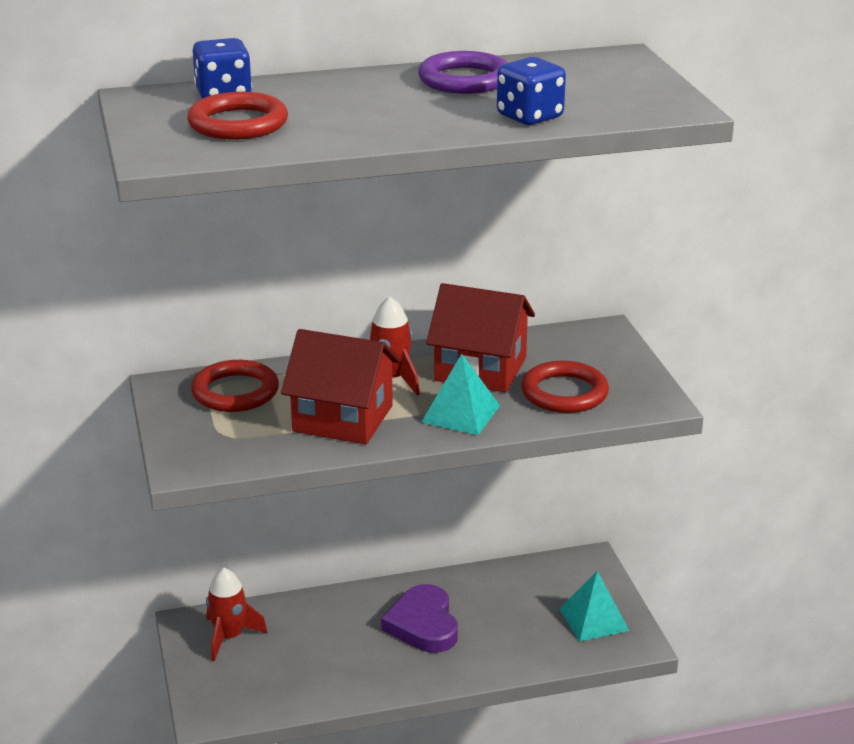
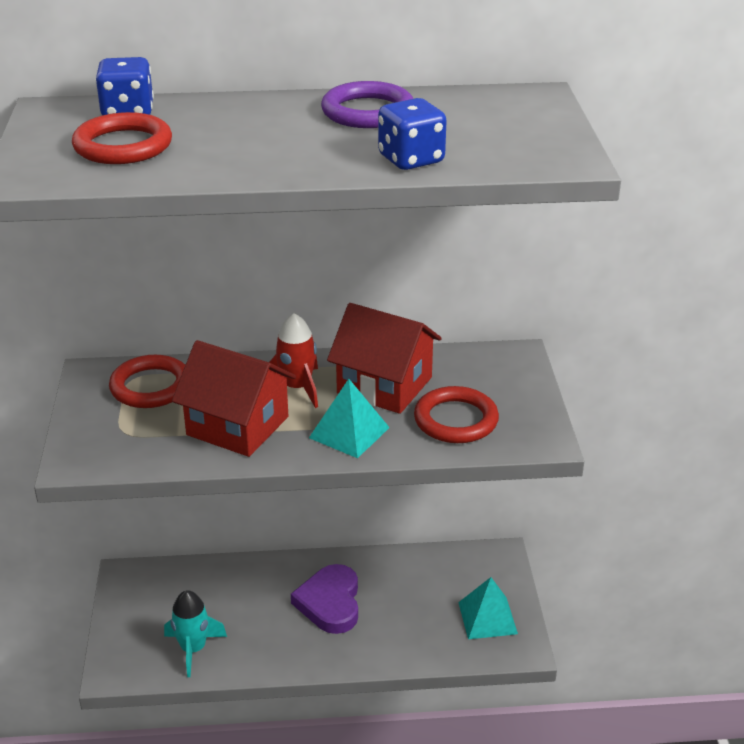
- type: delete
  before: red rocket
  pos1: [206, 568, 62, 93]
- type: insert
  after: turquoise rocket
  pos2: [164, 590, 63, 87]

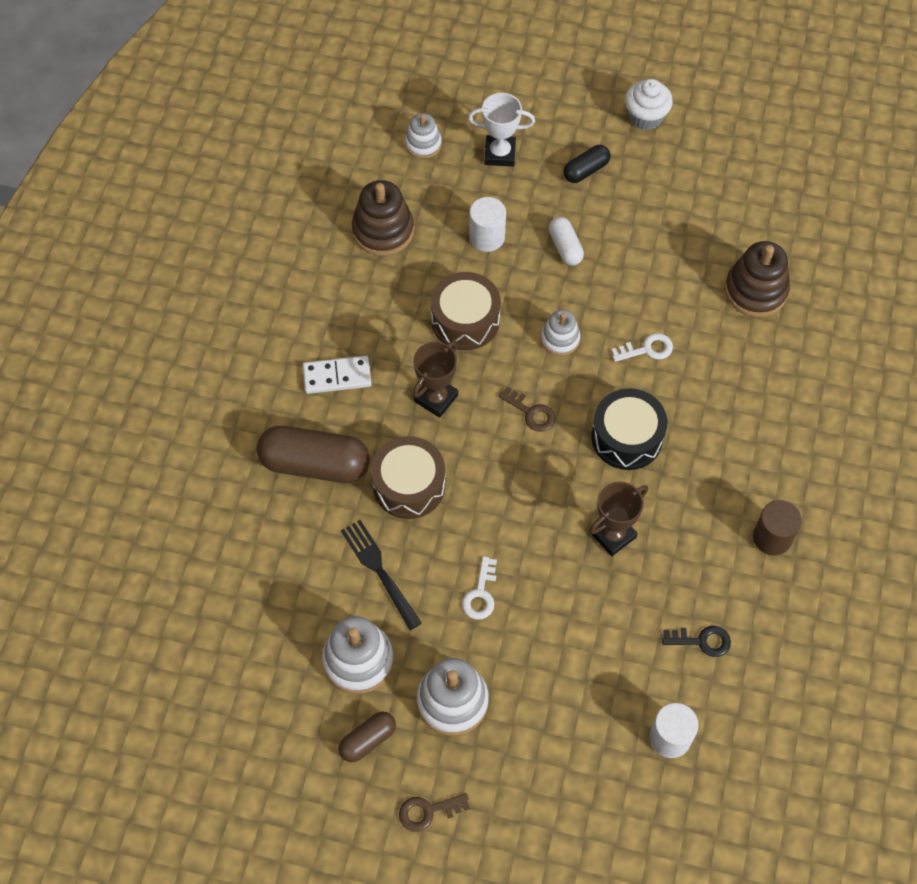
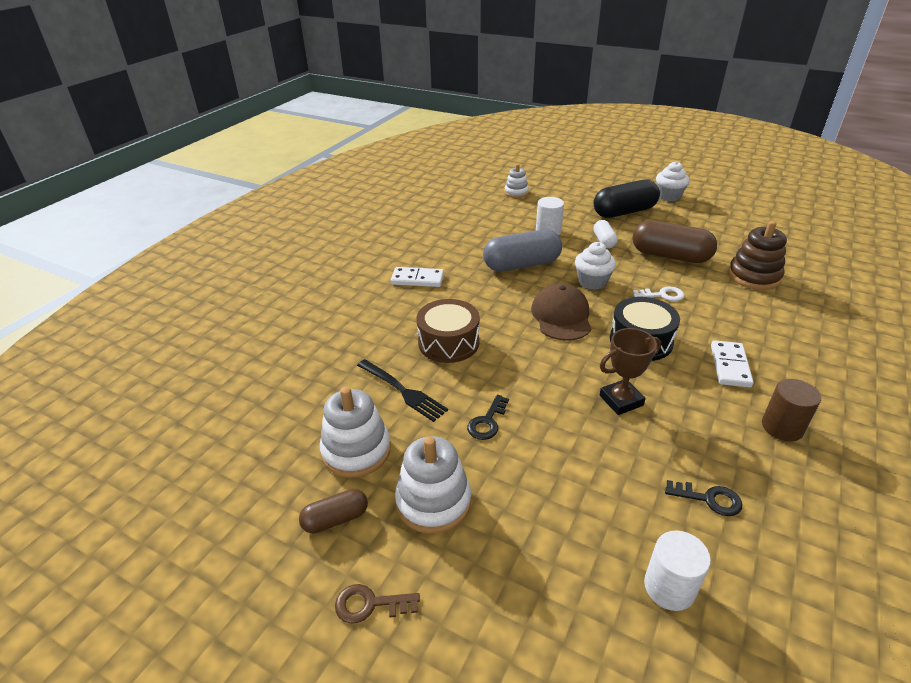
- type: delete
  before: brown stacking toy
  pos1: [352, 180, 62, 76]
- type: delete
  before: brown trophy
  pos1: [413, 341, 45, 77]
- type: delete
  before: white trophy
  pos1: [468, 93, 67, 74]
- type: insert
  after: white domino
  pos2: [711, 340, 43, 48]
- type: move
  before: brown capsule
  pos1: [257, 426, 113, 57]
  pos2: [632, 220, 85, 43]
- type: replace
  before: brown drum
  after: grey capsule
  pos1: [431, 272, 70, 78]
  pos2: [483, 230, 79, 41]
- type: replace
  before: brown key
  after: brown cap
  pos1: [498, 386, 57, 46]
  pos2: [531, 283, 60, 58]
- type: replace
  before: white stacking toy
  after: white cupcake
  pos1: [541, 310, 39, 46]
  pos2: [575, 242, 41, 48]
- type: recolor
  before: white key
  after: black key
  pos1: [462, 556, 35, 63]
  pos2: [467, 395, 42, 45]
- type: rotate
  before: black fork
  pos1: [341, 520, 81, 110]
  pos2: [357, 359, 91, 63]
  turn: 150
- type: resize
  before: black capsule
  pos1: [563, 145, 48, 38]
  pos2: [594, 180, 66, 38]
  scale: 1.9

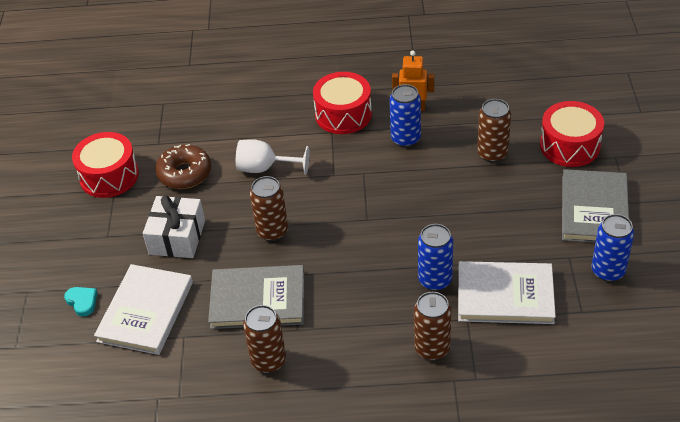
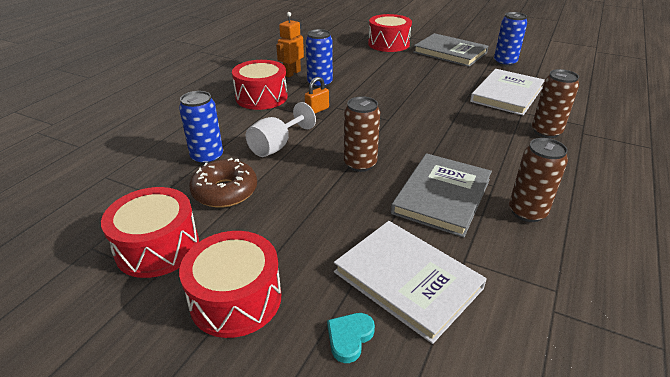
- type: delete
  before: white gift
  pos1: [143, 195, 62, 63]
- type: delete
  before: brown can
  pos1: [477, 99, 34, 64]
- type: insert
  after: red drum
  pos2: [179, 231, 102, 107]
- type: insert
  after: orange padlock
  pos2: [305, 77, 24, 37]
- type: move
  before: blue can
  pos1: [418, 224, 35, 67]
  pos2: [179, 91, 44, 74]
- type: rotate
  before: turquoise heart
  pos1: [64, 287, 34, 30]
  pos2: [327, 313, 48, 50]
  turn: -45

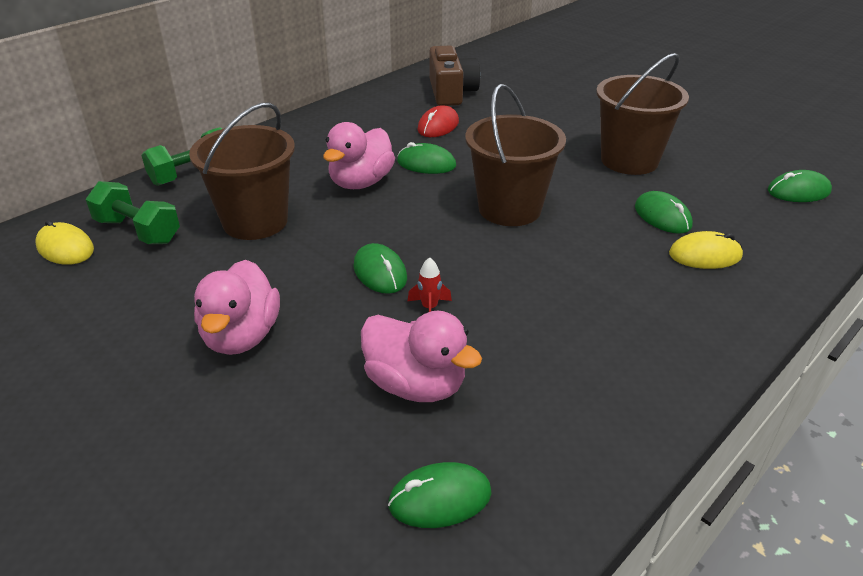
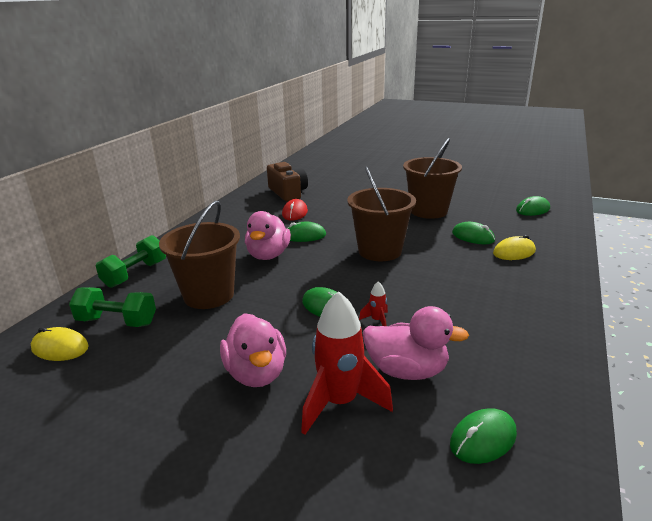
- type: insert
  after: red rocket
  pos2: [301, 291, 92, 144]

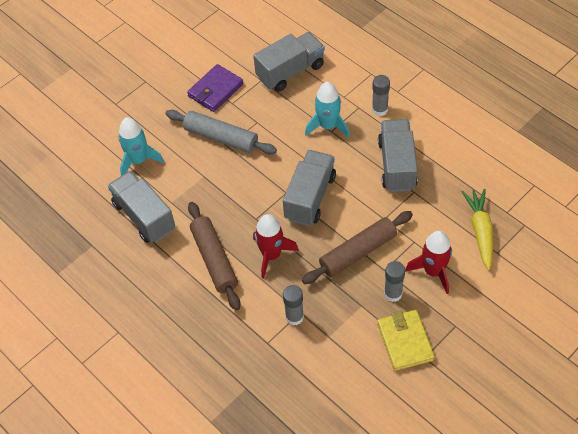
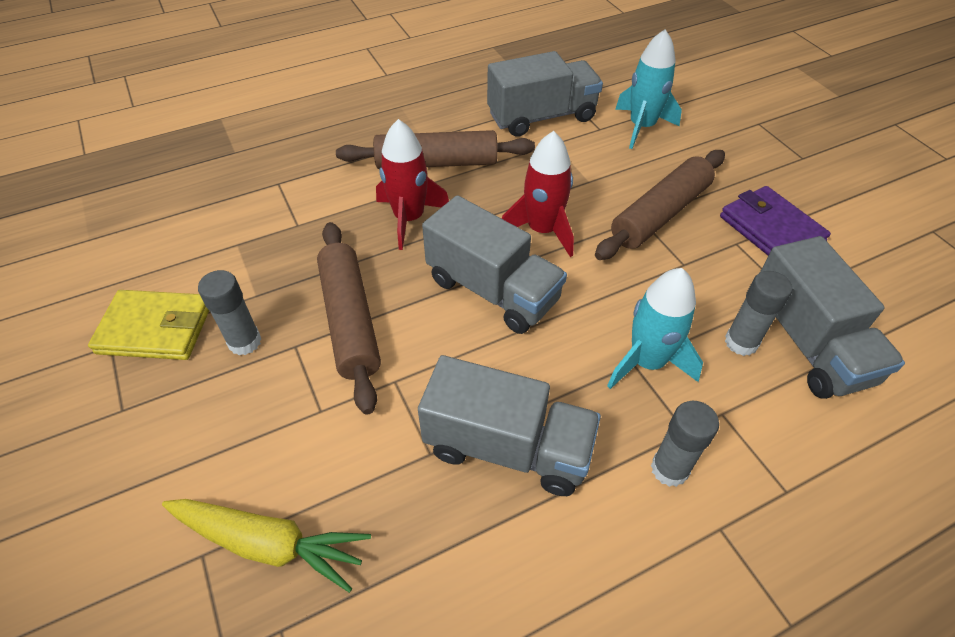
- type: move
  before: grey glue stick
  pos1: [283, 285, 21, 40]
  pos2: [725, 271, 67, 85]
- type: move
  before: red rocket
  pos1: [405, 231, 47, 63]
  pos2: [502, 131, 72, 126]
- type: recolor
  before: grey rolling pin
  after: brown rolling pin
  pos1: [165, 110, 112, 45]
  pos2: [595, 150, 130, 110]

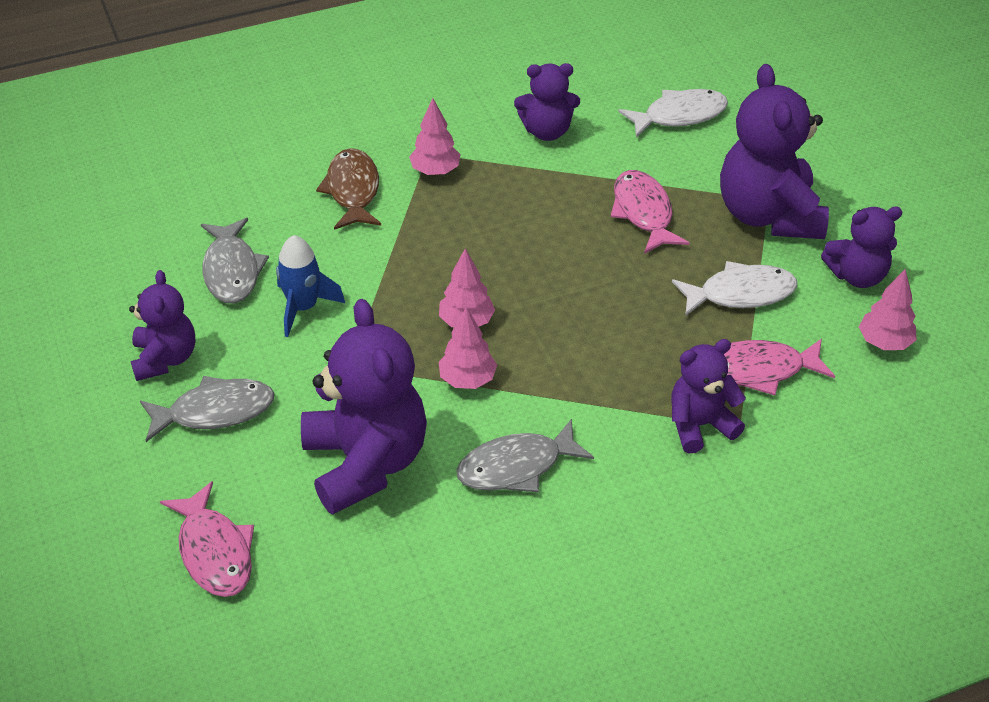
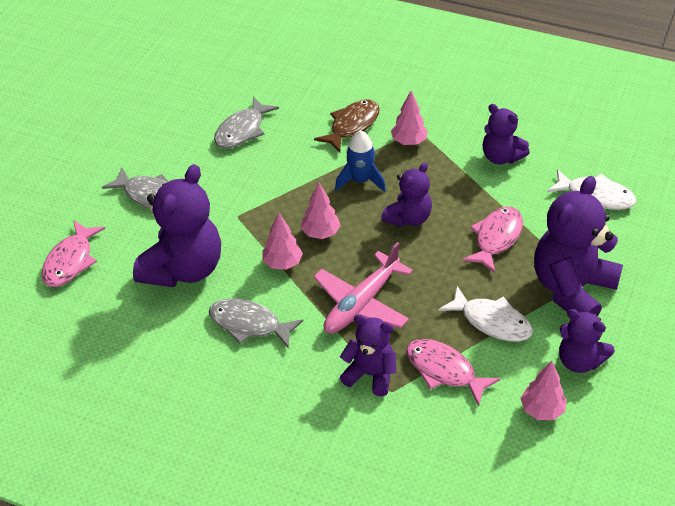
- type: insert
  after: pink plane
  pos2: [313, 242, 100, 92]
- type: move
  before: purple teddy bear
  pos1: [129, 270, 66, 111]
  pos2: [381, 162, 51, 65]
- type: move
  before: blue rocket
  pos1: [276, 235, 69, 102]
  pos2: [335, 130, 51, 62]

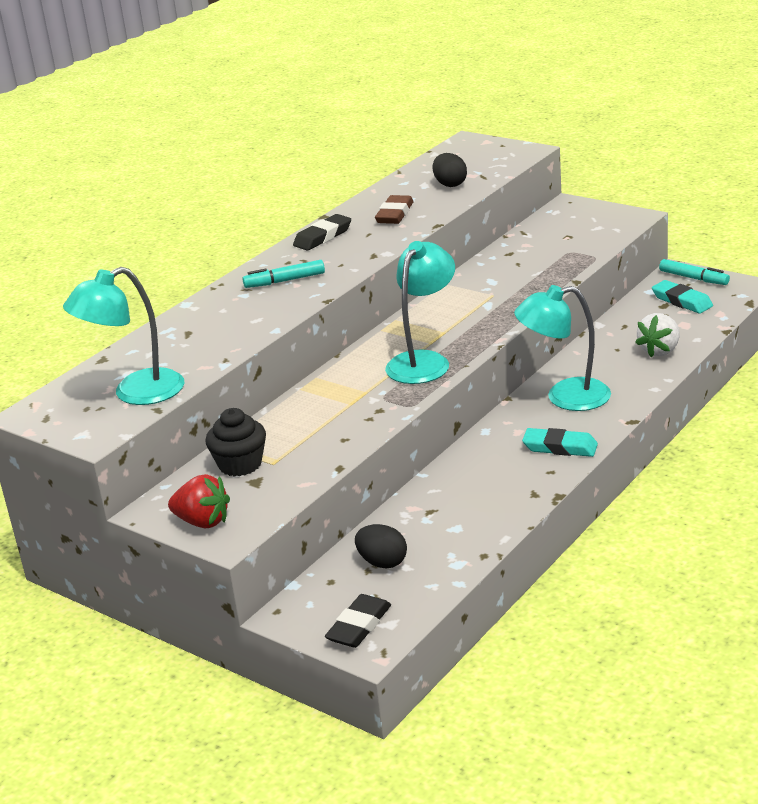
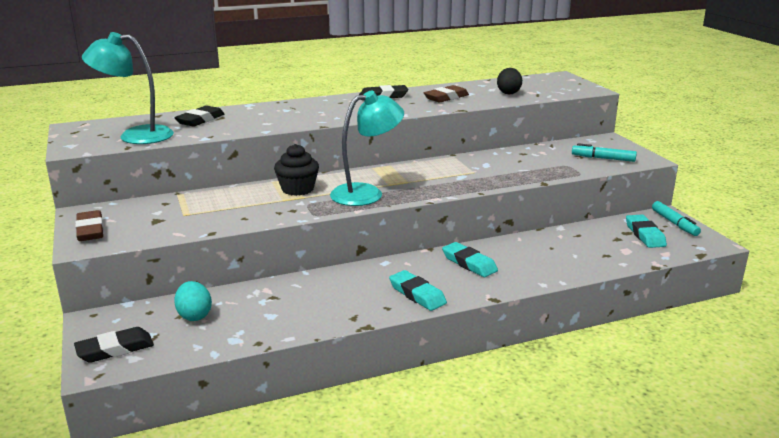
- type: delete
  before: white strawberry
  pos1: [635, 313, 45, 44]
- type: insert
  after: black eraser
  pos2: [174, 105, 50, 22]
- type: move
  before: black cupcake
  pos1: [205, 408, 61, 68]
  pos2: [274, 144, 45, 52]
- type: move
  before: turquoise marker
  pos1: [243, 260, 82, 28]
  pos2: [572, 143, 65, 19]
- type: replace
  before: red strawberry
  after: brown eraser
  pos1: [168, 474, 62, 54]
  pos2: [75, 210, 29, 31]
- type: replace
  before: turquoise lamp
  after: turquoise eraser
  pos1: [514, 285, 97, 126]
  pos2: [442, 242, 56, 35]
- type: recolor
  before: black egg
  after: turquoise egg
  pos1: [355, 524, 52, 45]
  pos2: [174, 281, 38, 40]

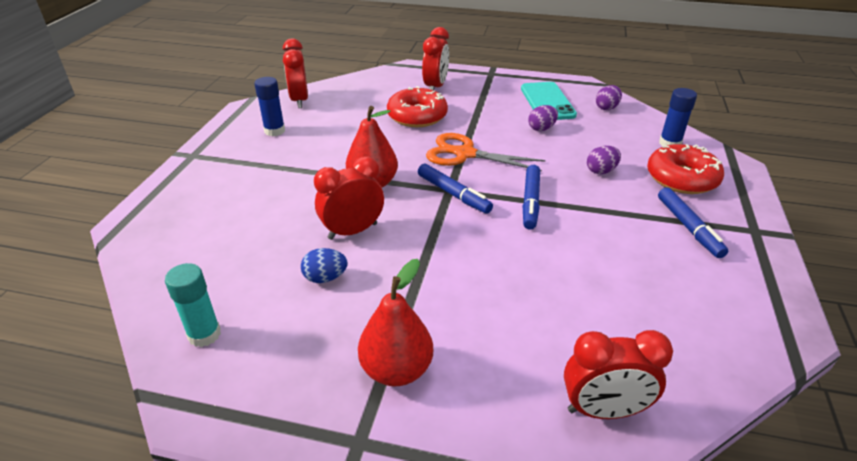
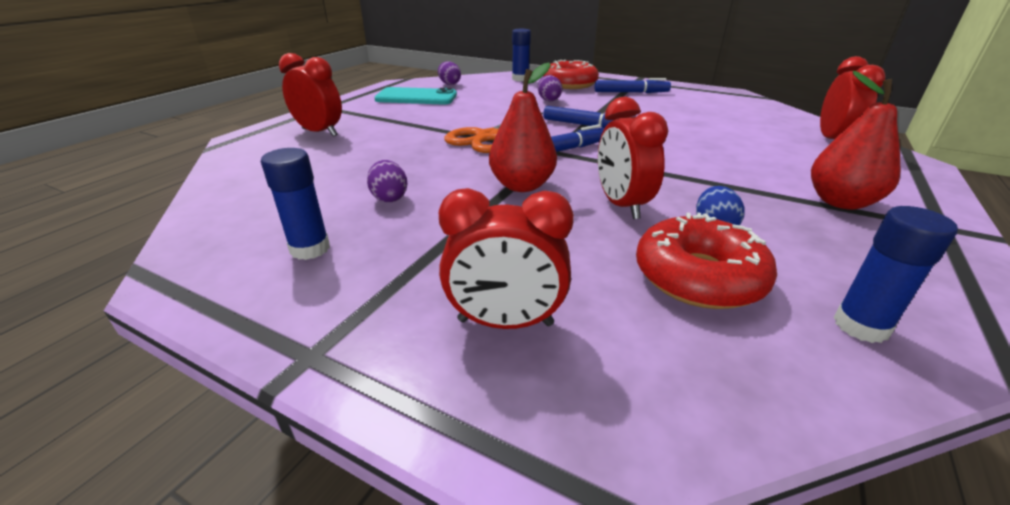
- type: move
  before: red clock
  pos1: [283, 39, 25, 69]
  pos2: [439, 188, 135, 141]
- type: move
  before: red donut
  pos1: [387, 86, 61, 41]
  pos2: [636, 212, 141, 97]
- type: move
  before: purple egg
  pos1: [528, 105, 30, 26]
  pos2: [367, 160, 40, 43]
- type: recolor
  before: turquoise glue stick
  after: blue glue stick
  pos1: [165, 263, 56, 84]
  pos2: [833, 206, 125, 137]

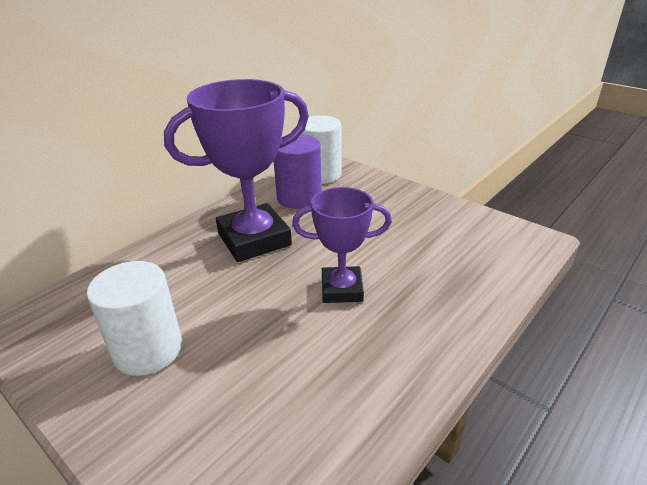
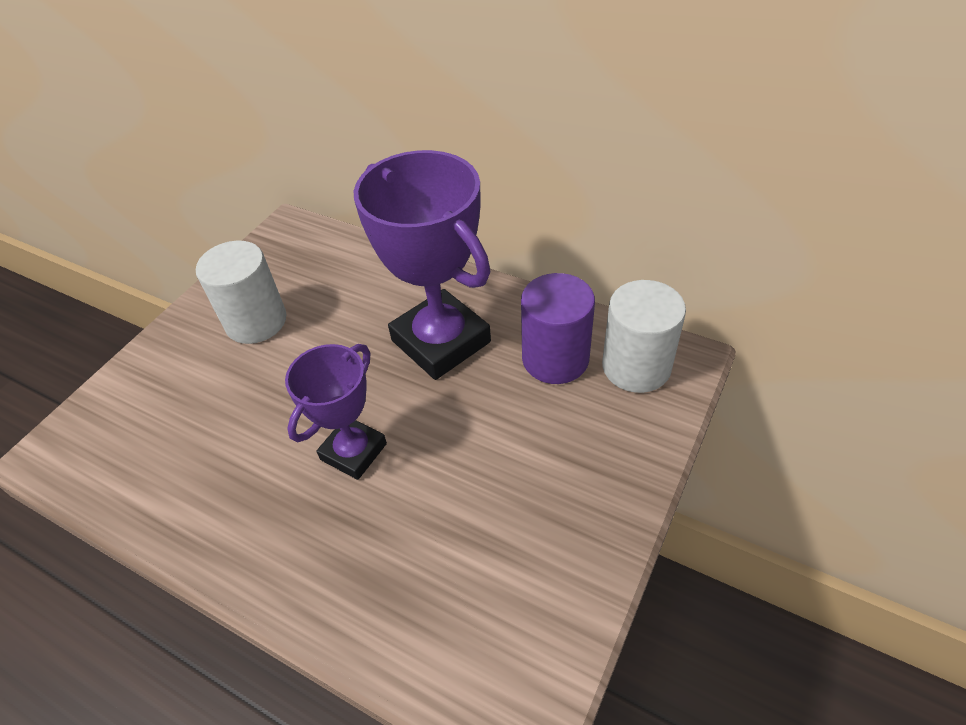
- type: rotate
  before: purple trophy
  pos1: [292, 187, 100, 116]
  pos2: [285, 344, 102, 136]
  turn: 45

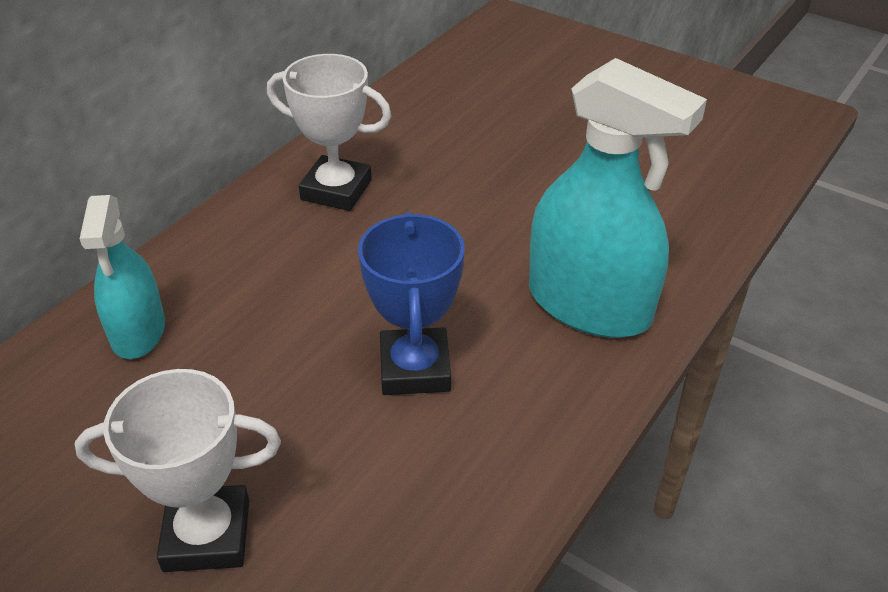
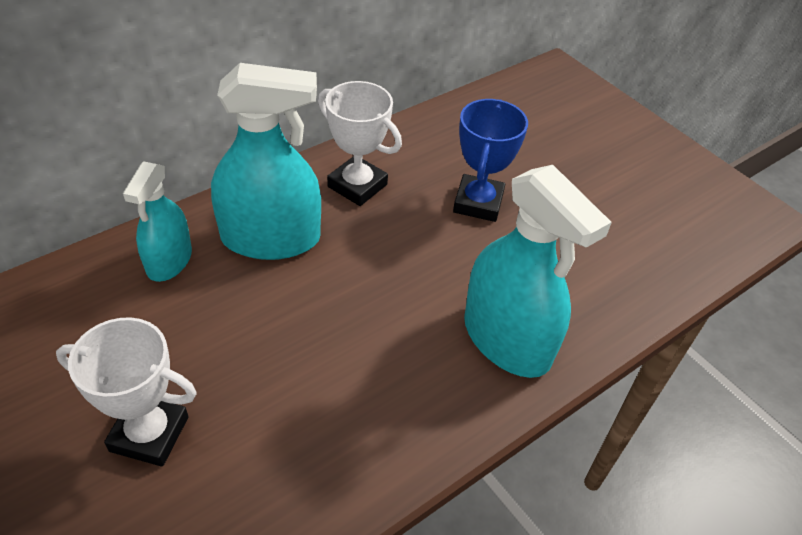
- type: insert
  after: turquoise spray bottle
  pos2: [211, 63, 110, 197]
- type: move
  before: blue trophy
  pos1: [358, 212, 107, 183]
  pos2: [453, 99, 75, 123]

